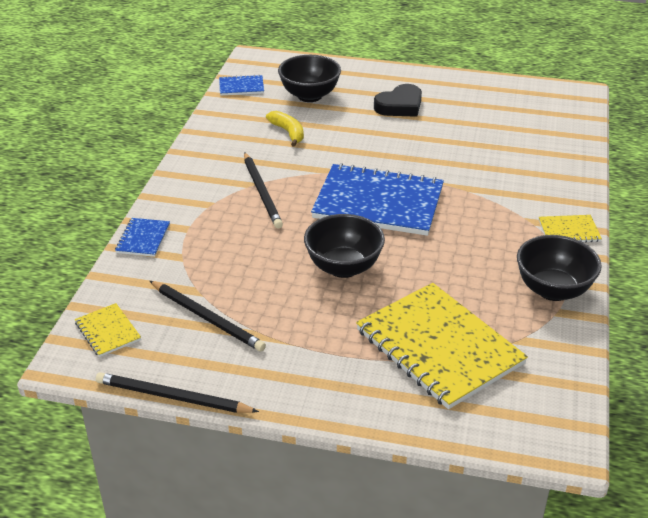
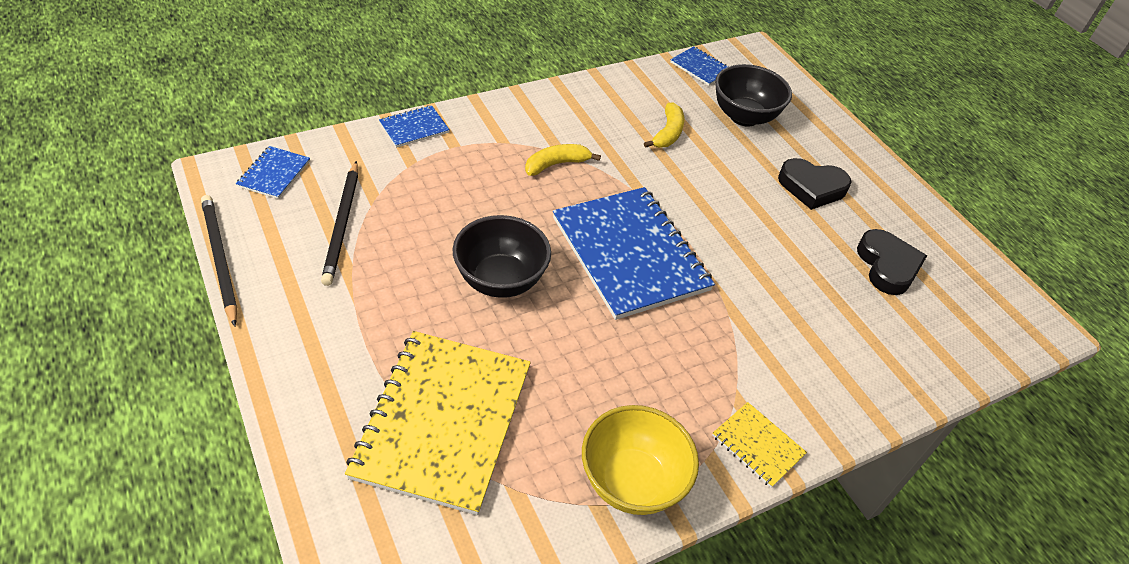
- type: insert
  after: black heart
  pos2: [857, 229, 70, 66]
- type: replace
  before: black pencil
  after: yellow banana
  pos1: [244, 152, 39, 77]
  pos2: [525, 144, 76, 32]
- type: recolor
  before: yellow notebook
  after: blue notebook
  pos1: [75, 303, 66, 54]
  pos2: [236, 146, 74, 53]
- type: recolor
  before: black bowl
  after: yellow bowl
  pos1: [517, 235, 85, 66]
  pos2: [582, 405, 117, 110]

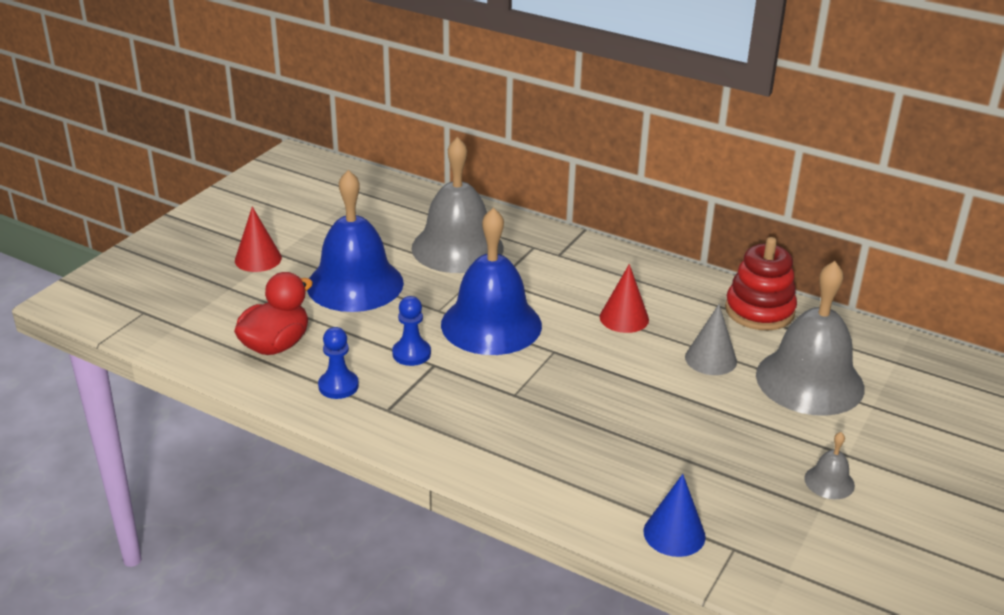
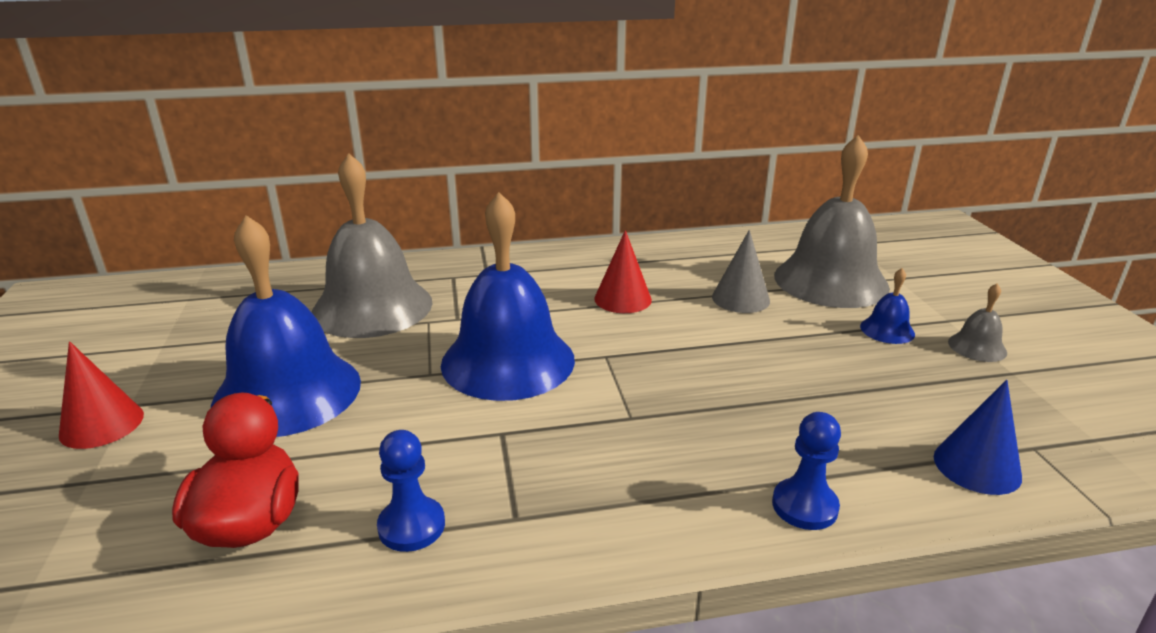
- type: delete
  before: red stacking toy
  pos1: [725, 237, 72, 93]
- type: insert
  after: blue bell
  pos2: [860, 268, 55, 76]
- type: move
  before: blue pawn
  pos1: [392, 296, 39, 70]
  pos2: [772, 412, 69, 118]

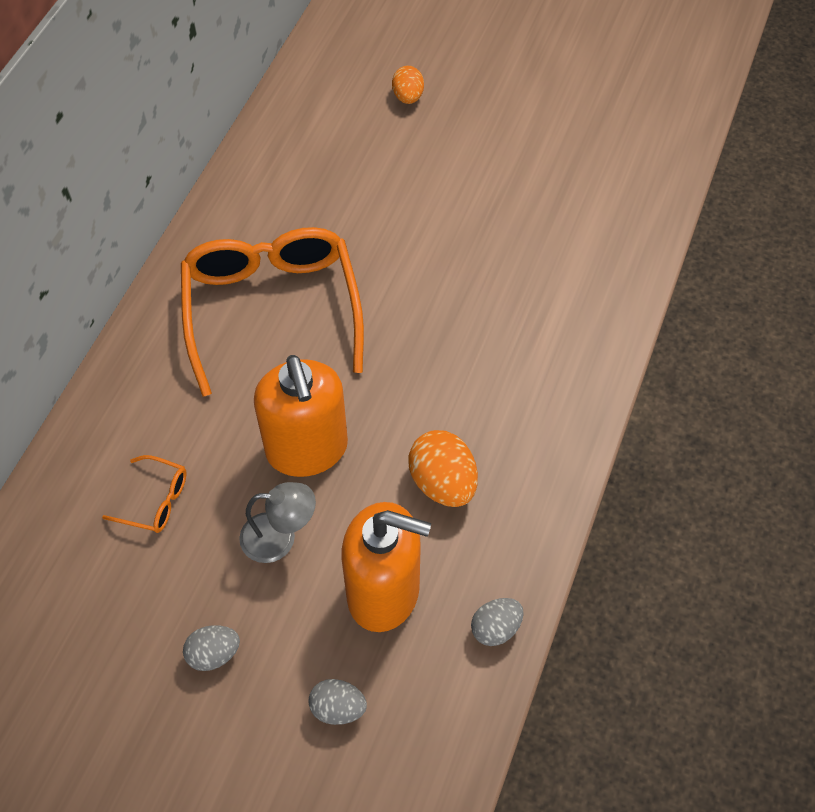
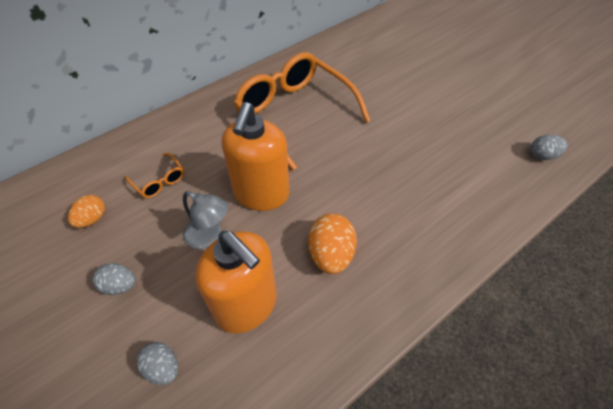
- type: move
  before: orange egg
  pos1: [392, 66, 32, 38]
  pos2: [68, 195, 37, 33]
- type: move
  before: grey egg
  pos1: [471, 598, 53, 48]
  pos2: [531, 134, 37, 26]
- type: rotate
  before: orange glasses
  pos1: [181, 227, 183, 170]
  pos2: [234, 52, 137, 118]
  turn: -60

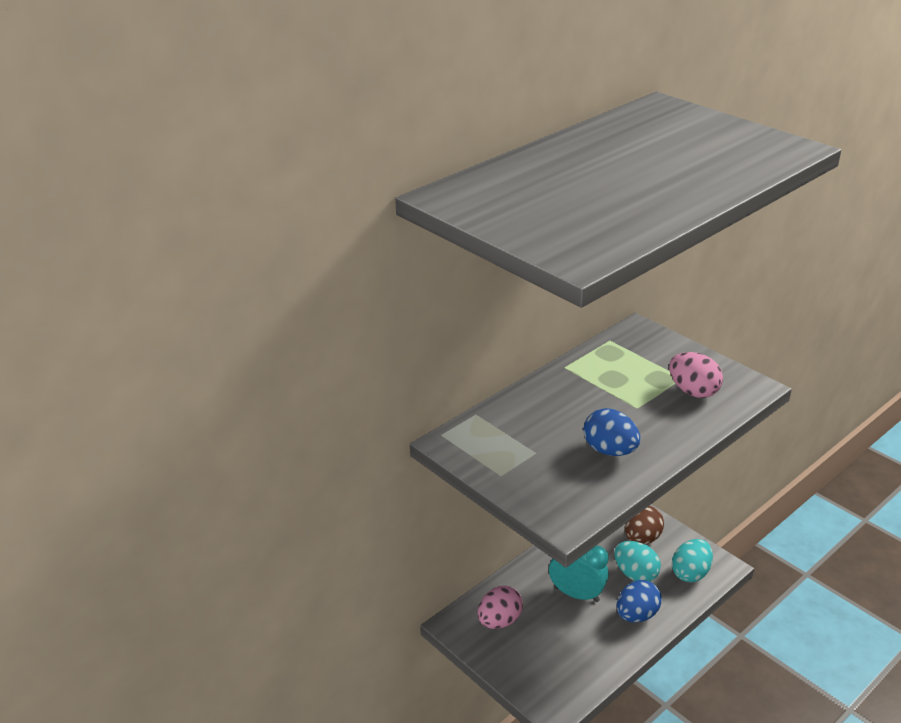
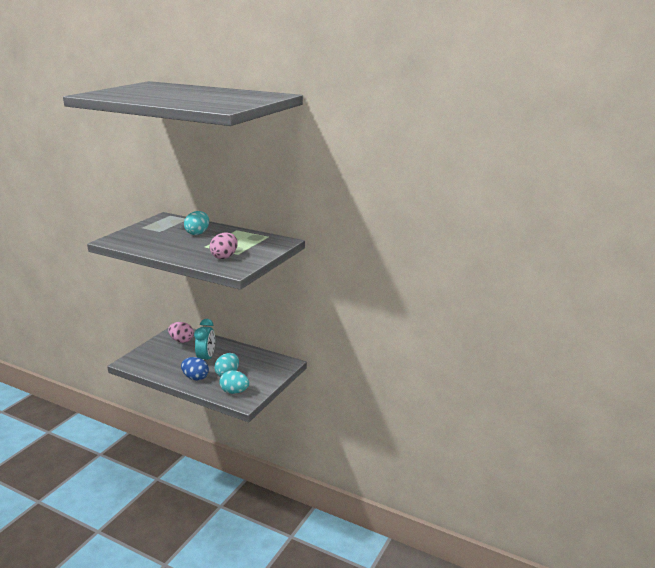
- type: delete
  before: blue egg
  pos1: [583, 408, 57, 48]
- type: delete
  before: brown egg
  pos1: [625, 506, 39, 39]
- type: insert
  after: turquoise egg
  pos2: [184, 211, 25, 24]

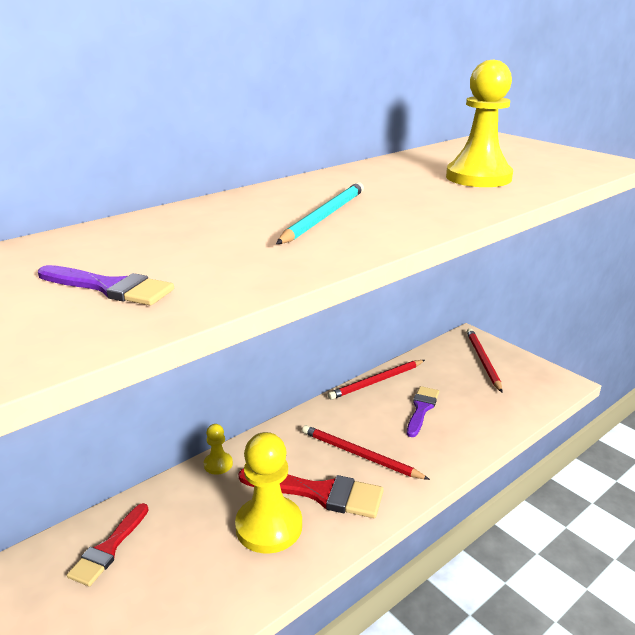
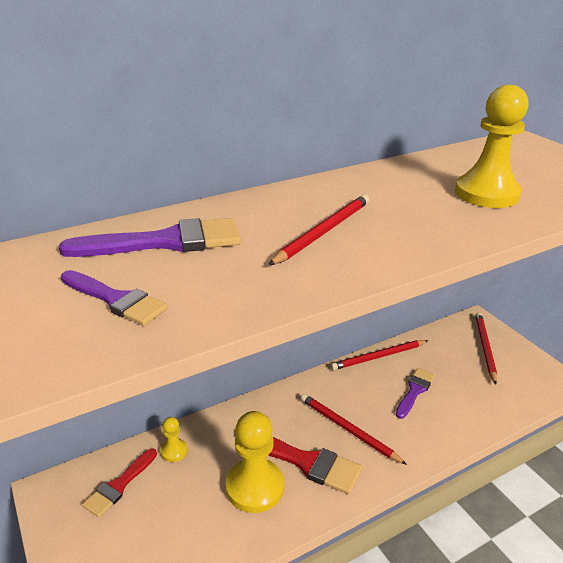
- type: insert
  after: purple brush
  pos2: [59, 218, 182, 39]
- type: move
  before: yellow pawn
  pos1: [204, 424, 29, 51]
  pos2: [160, 417, 28, 45]
- type: recolor
  before: turquoise pencil
  after: red pencil
  pos1: [276, 182, 88, 62]
  pos2: [268, 195, 101, 71]

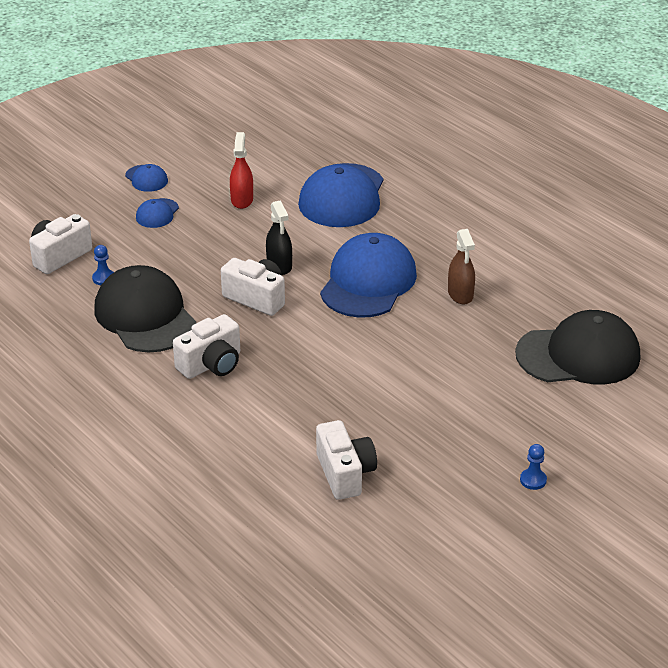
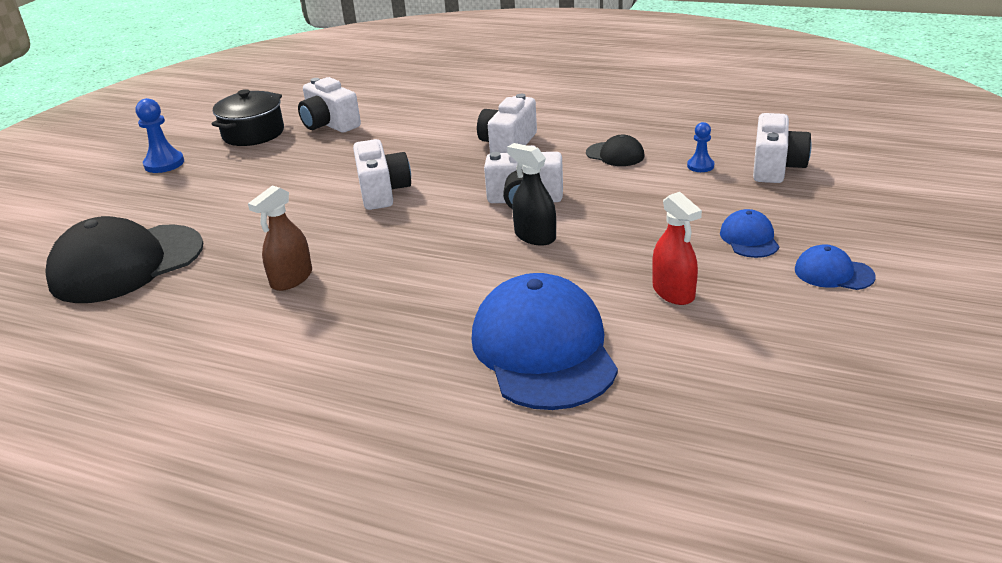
- type: delete
  before: blue cap
  pos1: [320, 233, 97, 85]
- type: insert
  after: black pot
  pos2: [211, 89, 73, 57]
- type: insert
  after: white camera
  pos2: [353, 139, 58, 71]
- type: rotate
  before: brown spray bottle
  pos1: [448, 229, 27, 75]
  pos2: [248, 185, 64, 106]
  turn: -105
- type: resize
  before: black cap
  pos1: [94, 265, 102, 88]
  pos2: [586, 135, 59, 31]
  scale: 0.45
- type: resize
  before: blue pawn
  pos1: [520, 444, 27, 46]
  pos2: [136, 98, 48, 75]
  scale: 1.61

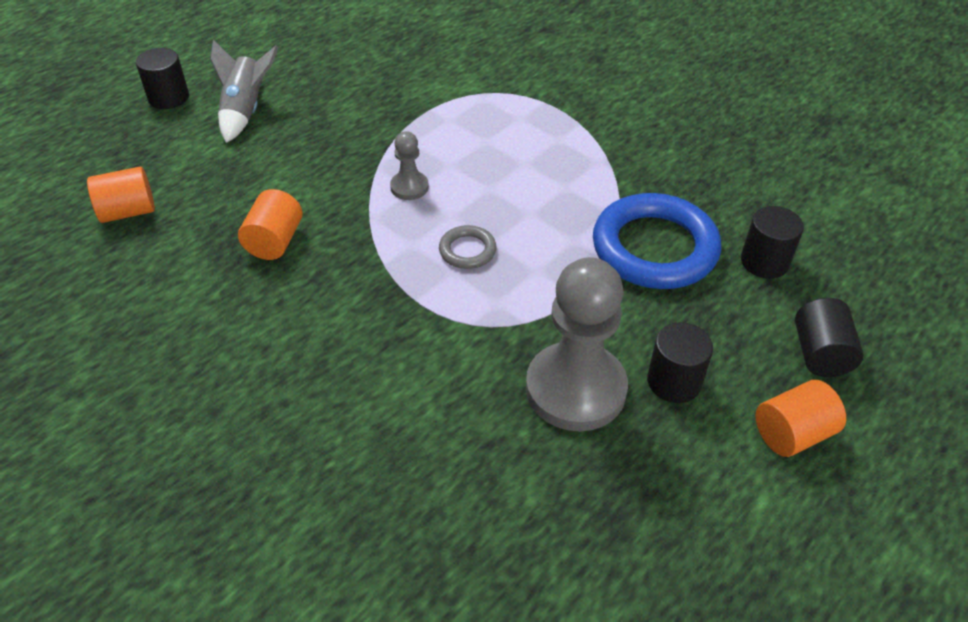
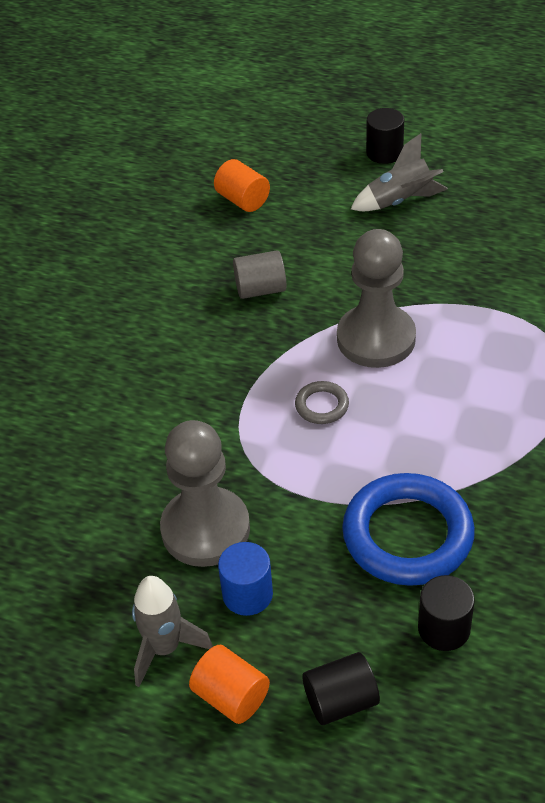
- type: insert
  after: grey rocket
  pos2: [132, 576, 81, 111]
- type: recolor
  before: orange cylinder
  after: grey cylinder
  pos1: [238, 189, 65, 71]
  pos2: [233, 251, 54, 48]
- type: recolor
  before: black cylinder
  after: blue cylinder
  pos1: [647, 322, 66, 81]
  pos2: [218, 542, 55, 74]
- type: resize
  before: grey pawn
  pos1: [390, 131, 39, 69]
  pos2: [337, 229, 79, 139]
  scale: 2.15

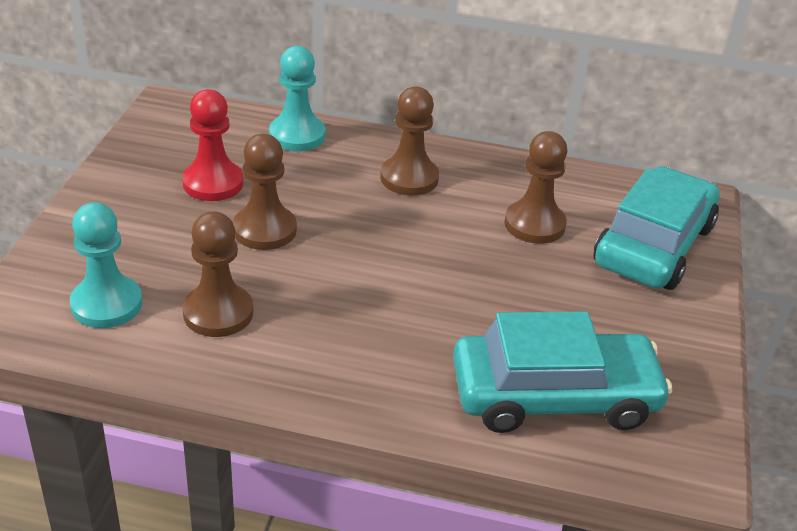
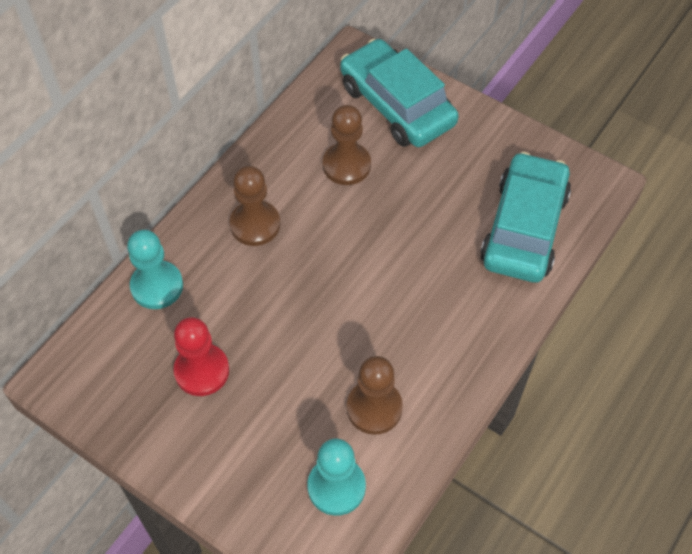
- type: delete
  before: brown pawn
  pos1: [233, 134, 64, 116]

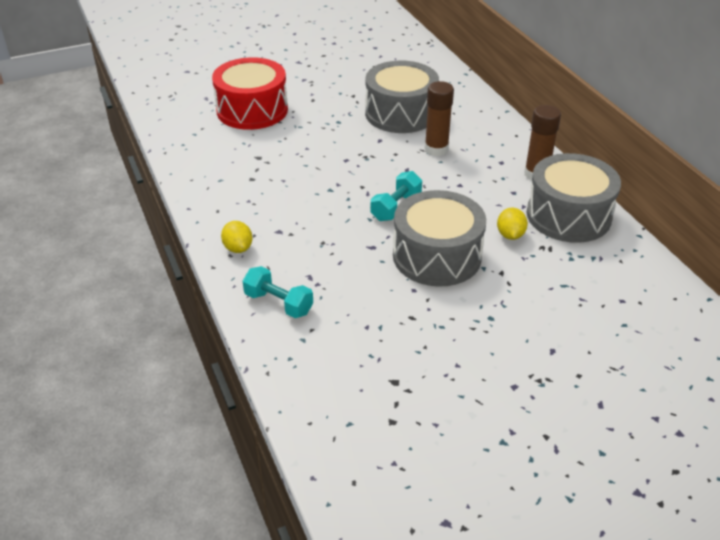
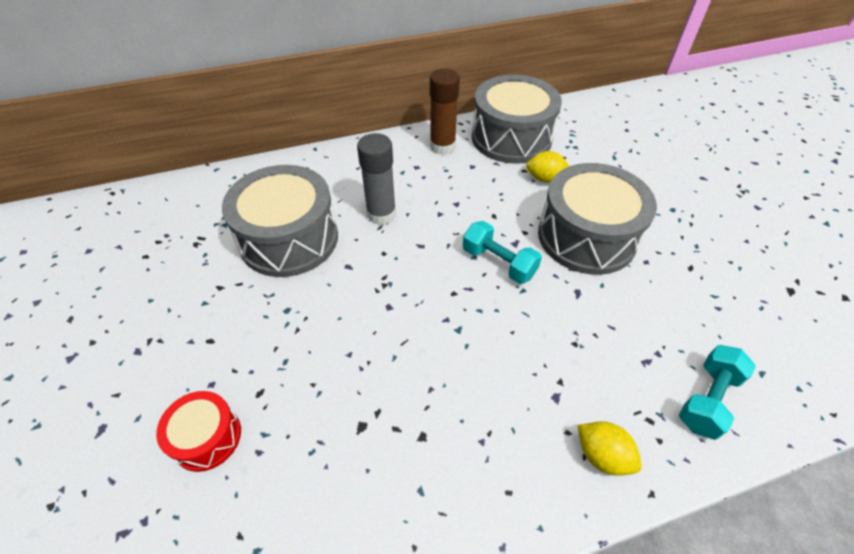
- type: recolor
  before: brown glue stick
  after: grey glue stick
  pos1: [425, 81, 29, 75]
  pos2: [357, 133, 39, 92]
- type: rotate
  before: yellow lemon
  pos1: [221, 221, 31, 32]
  pos2: [577, 421, 65, 55]
  turn: 60
- type: resize
  before: red drum
  pos1: [212, 57, 76, 73]
  pos2: [156, 391, 85, 81]
  scale: 0.51

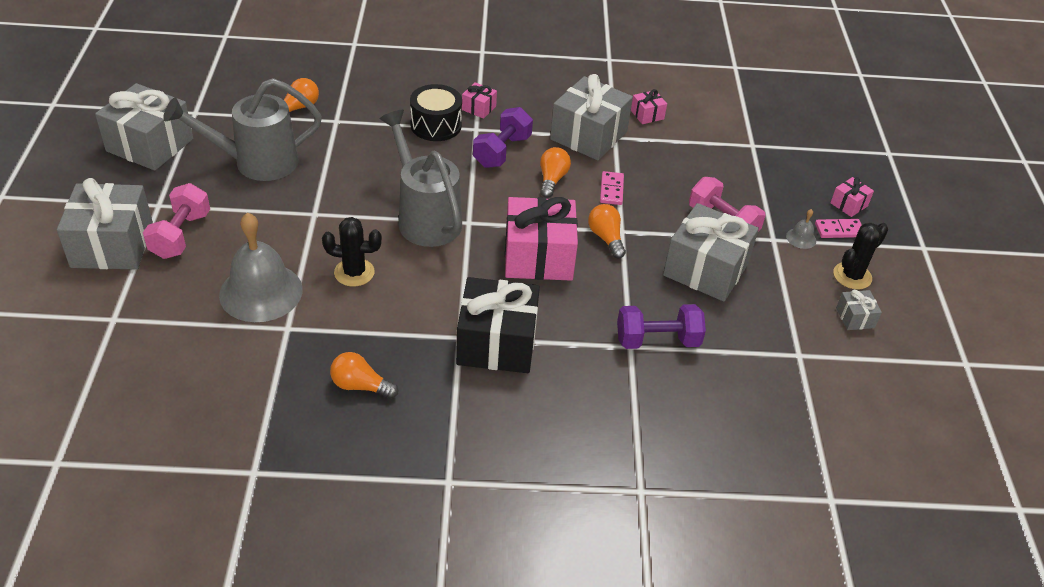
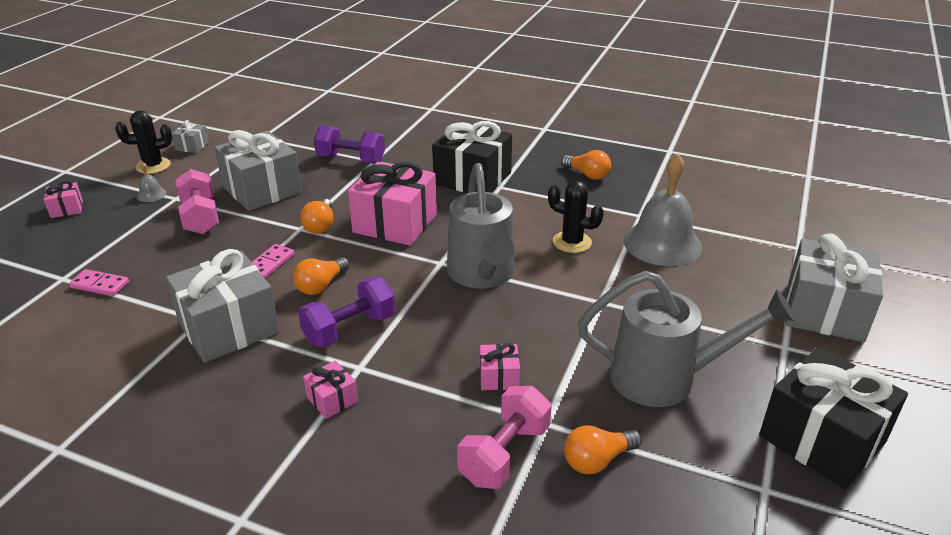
- type: delete
  before: black drum
  pos1: [410, 84, 52, 57]
- type: move
  before: pink dumbbell
  pos1: [143, 183, 67, 76]
  pos2: [457, 386, 95, 103]
- type: move
  before: pink gift
  pos1: [631, 89, 36, 35]
  pos2: [480, 343, 40, 47]
- type: move
  before: pink domino
  pos1: [815, 219, 47, 19]
  pos2: [69, 269, 60, 27]
- type: recolor
  before: grey gift
  after: black gift
  pos1: [95, 83, 98, 88]
  pos2: [759, 346, 149, 143]

